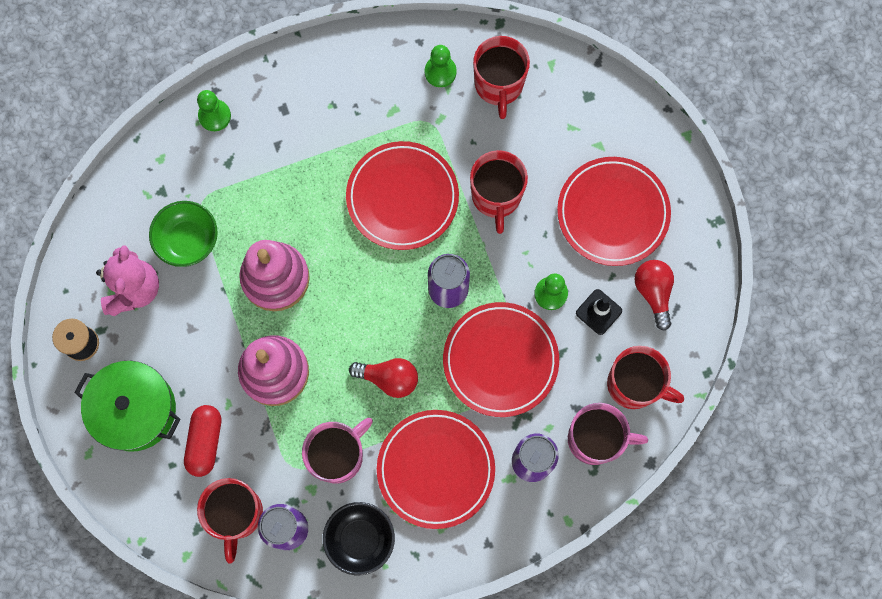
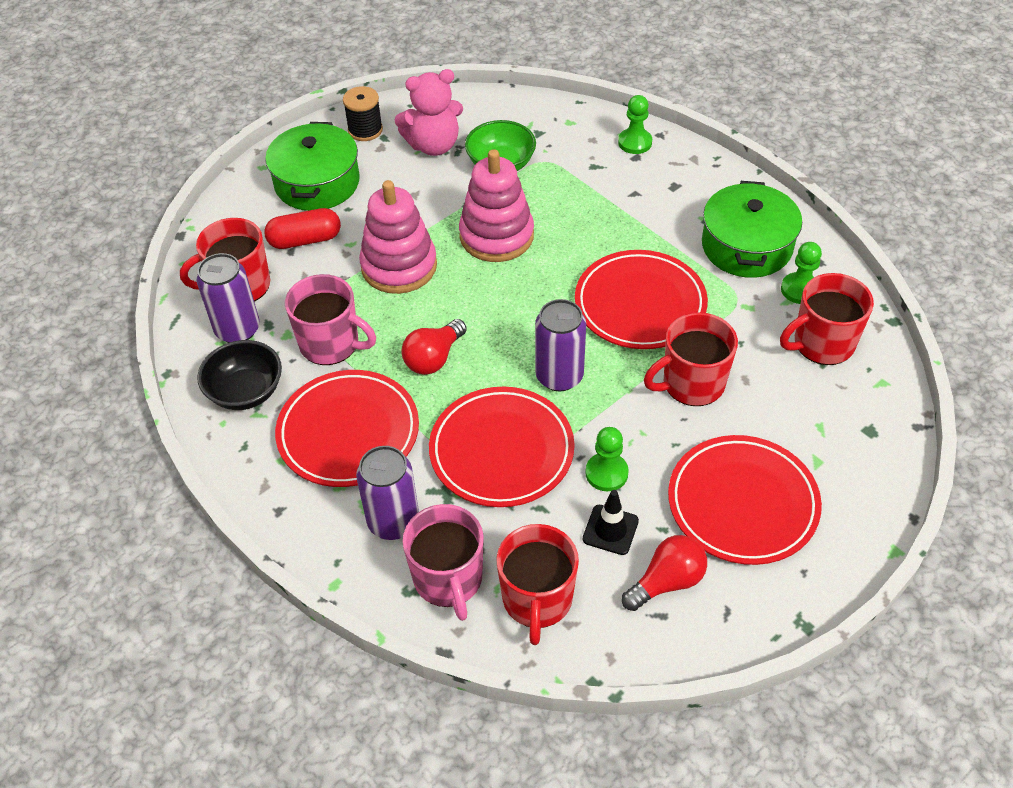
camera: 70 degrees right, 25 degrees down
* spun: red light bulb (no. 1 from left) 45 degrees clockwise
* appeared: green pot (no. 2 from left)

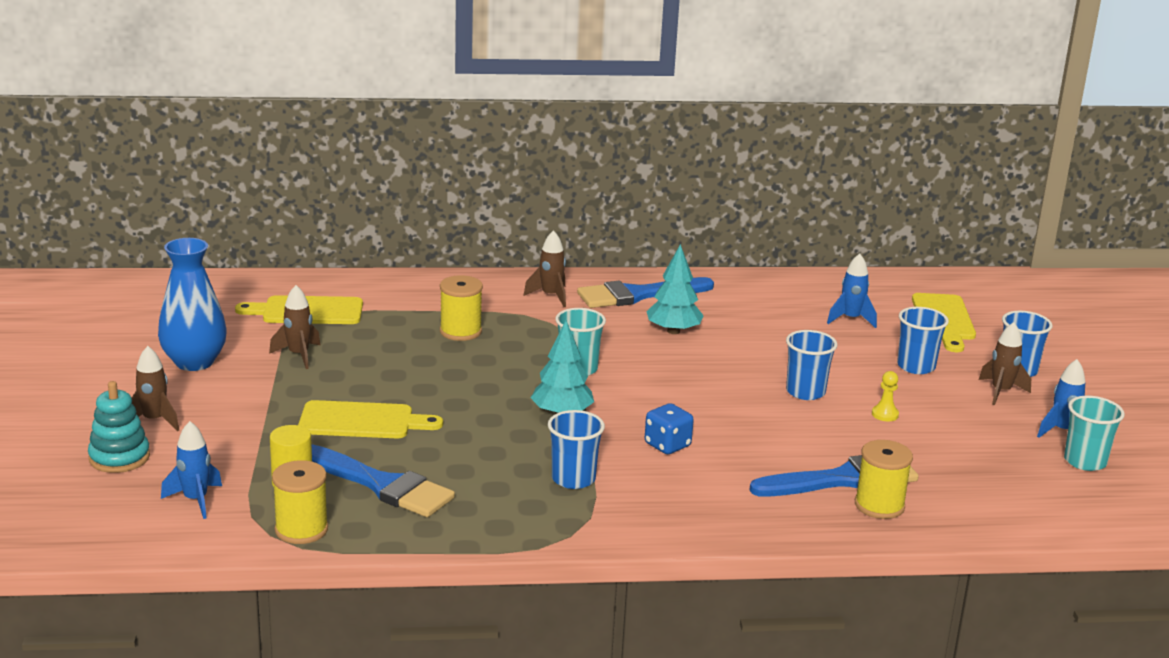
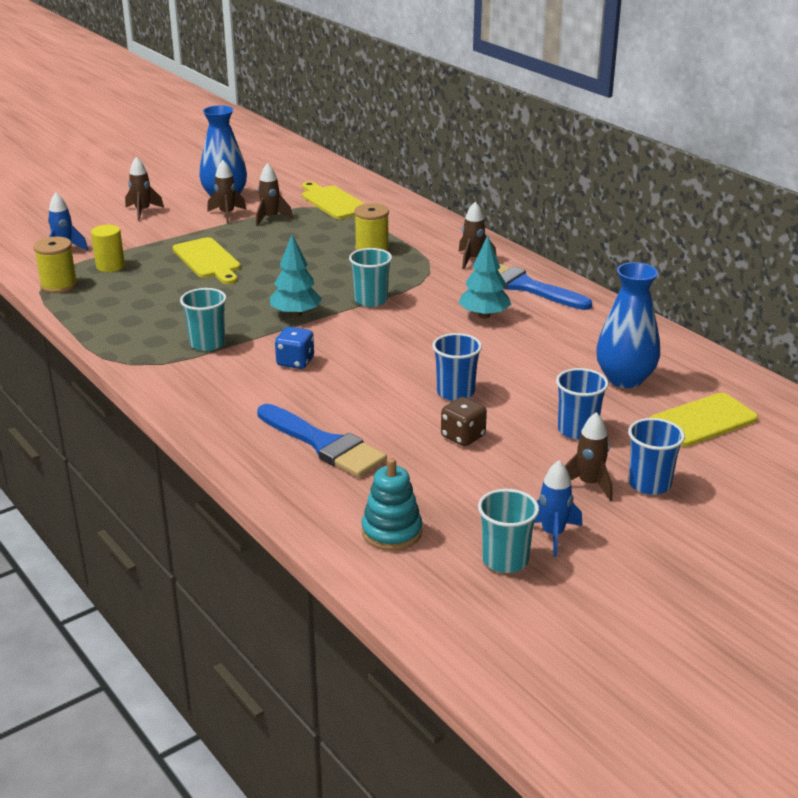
camera: 60 degrees right, 5 degrees up
* colour: blue cup (no. 1 from left) to turquoise cup (no. 1 from left)
* appeared: brown rocket (no. 2 from left)
* relocated: turquoise stacking toy
* exchanged: yellow pawn to brown dice
* exchanged: blue rocket (no. 2 from left) to blue vase (no. 2 from left)
* missing: blue brush (no. 1 from left)
* missing: yellow spool (no. 3 from left)

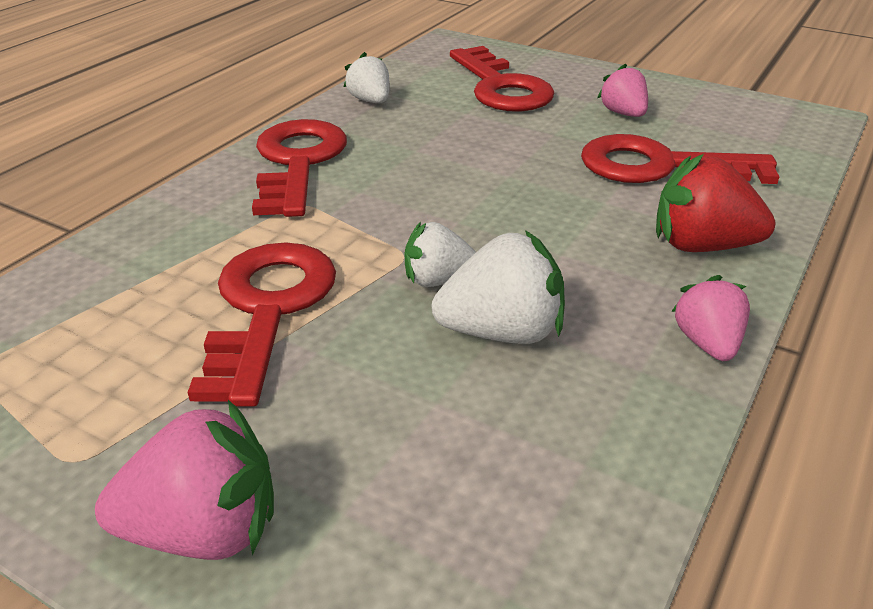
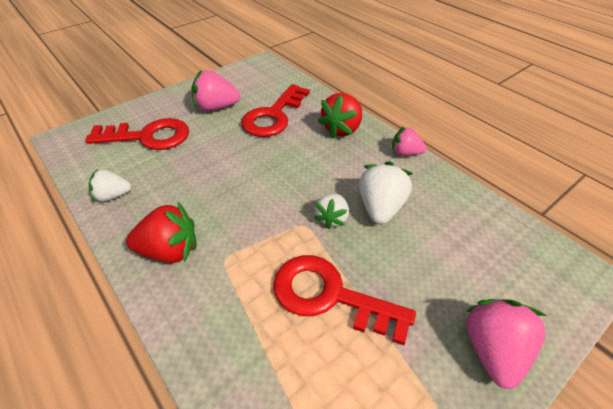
camera: 70 degrees left, 10 degrees up
* exchanged: red key (no. 2 from left) to red strawberry (no. 1 from left)
* size: pink strawberry (no. 2 from left in the first image) x1.57

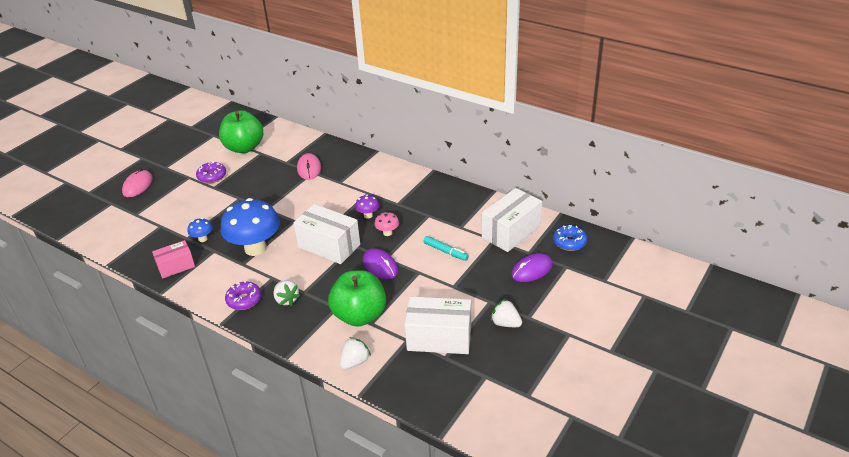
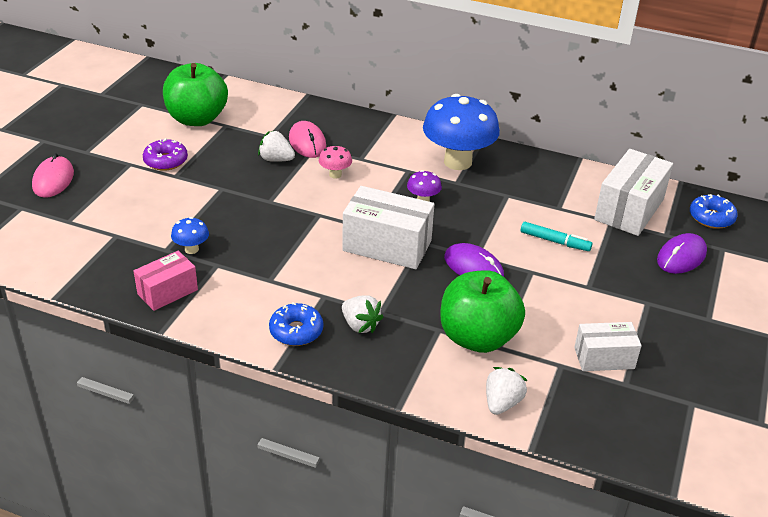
camera: 15 degrees left, 0 degrees up
* relocated: white strawberry (no. 3 from left in the first image) to white strawberry (no. 1 from left)
* colour: purple donut (no. 2 from left) to blue donut (no. 1 from left)
* relocated: pink mushroom
* relocated: blue mushroom (no. 2 from left)
* size: white box (no. 2 from left) x0.61

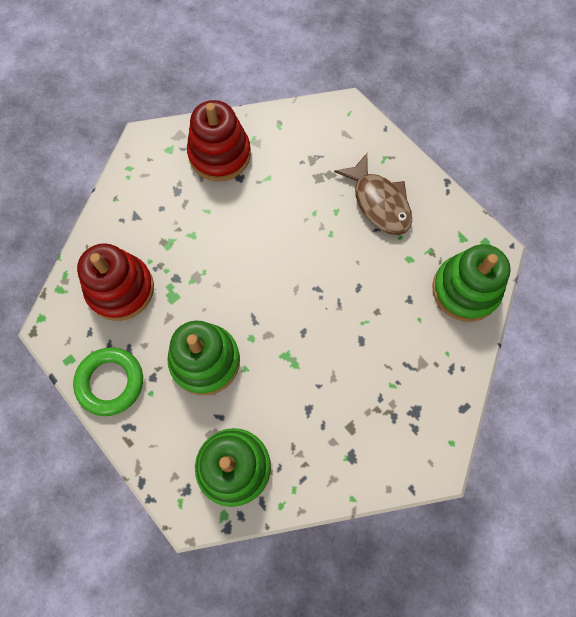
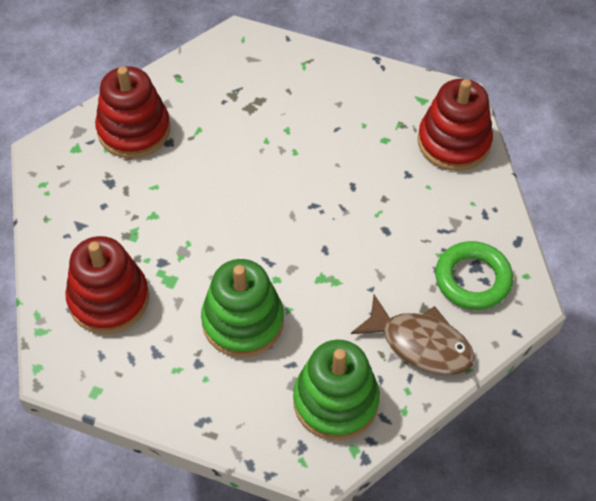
camera: 30 degrees left, 15 degrees down
* relocated: brown fish
* colour: green stacking toy (no. 3 from left) to red stacking toy (no. 3 from left)
* relocated: green ring

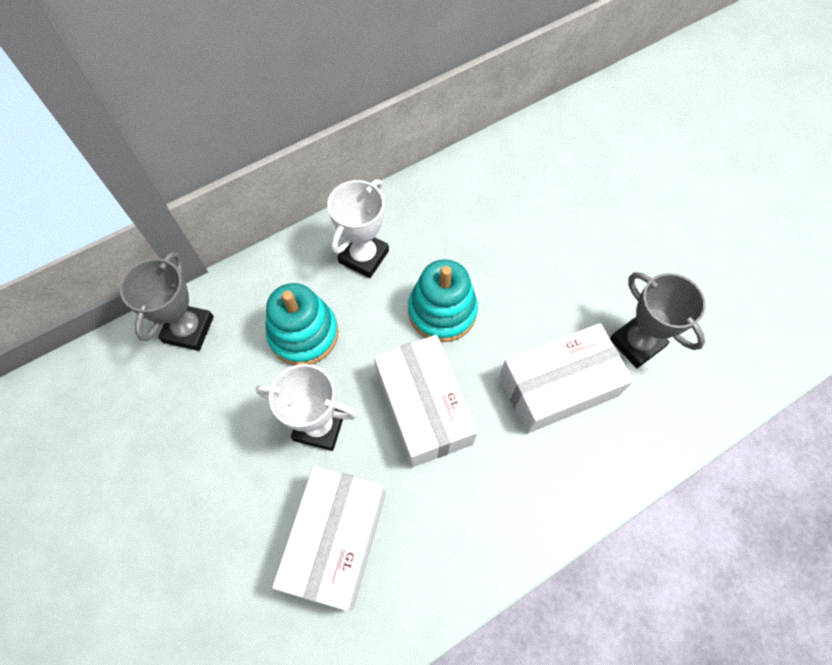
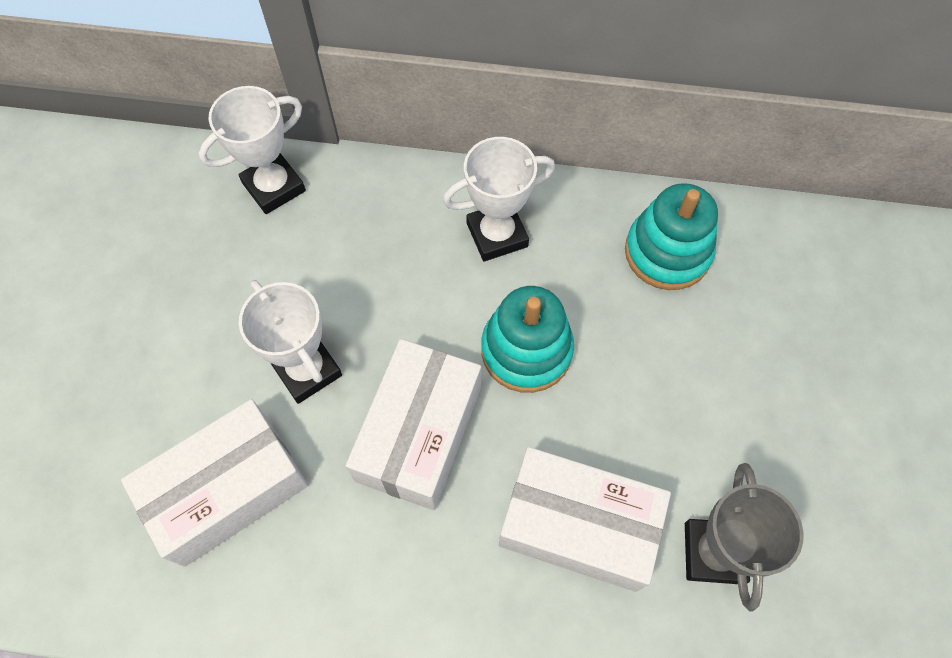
camera: 40 degrees right, 0 degrees up
* colour: grey trophy (no. 1 from left) to white trophy (no. 1 from left)
* relocated: turquoise stacking toy (no. 1 from left in the first image) to turquoise stacking toy (no. 2 from left)

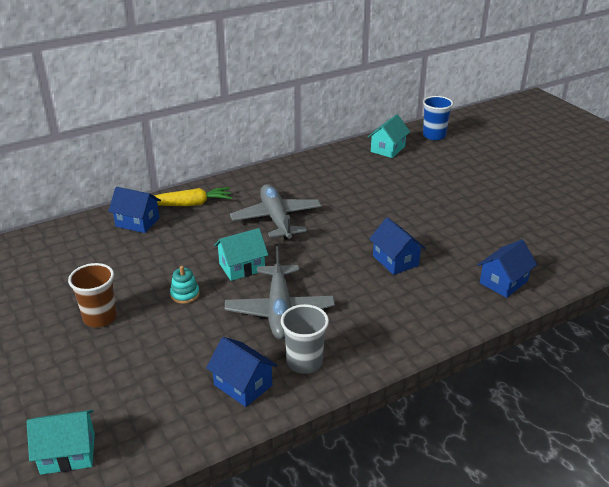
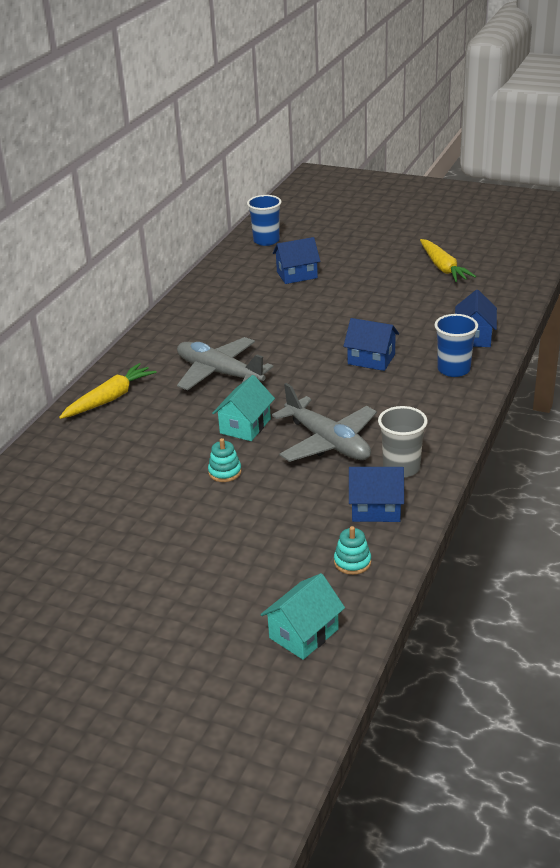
camera: 35 degrees left, 0 degrees up
* relocated: blue house (no. 1 from left)
* appeared: turquoise stacking toy (no. 2 from left)
* appeared: yellow carrot (no. 2 from left)
* appeared: blue cup (no. 2 from left)
* missing: brown cup
* missing: turquoise house (no. 3 from left)

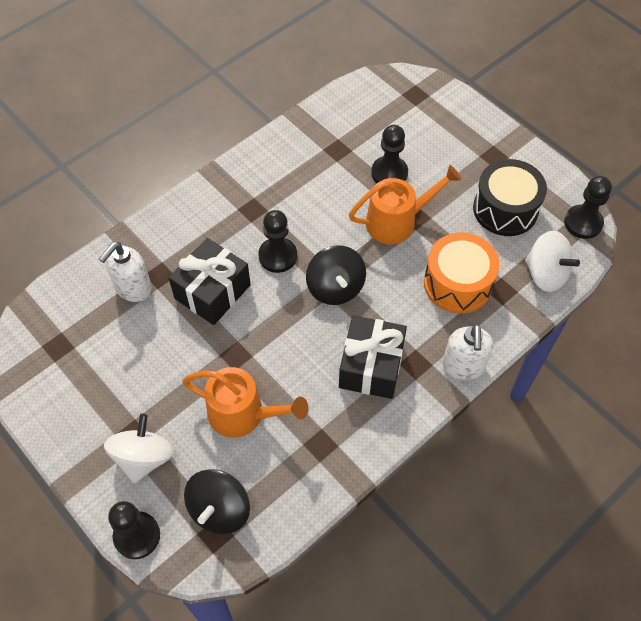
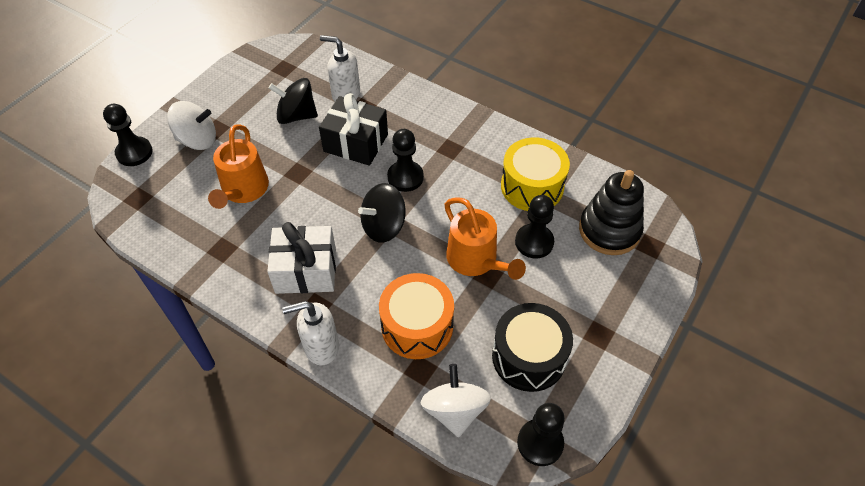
camera: 75 degrees right, 5 degrees down
* colour: black gift (no. 2 from left) to white gift
* relocated: black spinning top (no. 1 from left)
* spun: white spinning top (no. 2 from left) 150 degrees clockwise
* appeared: yellow drum
* appeared: black stacking toy

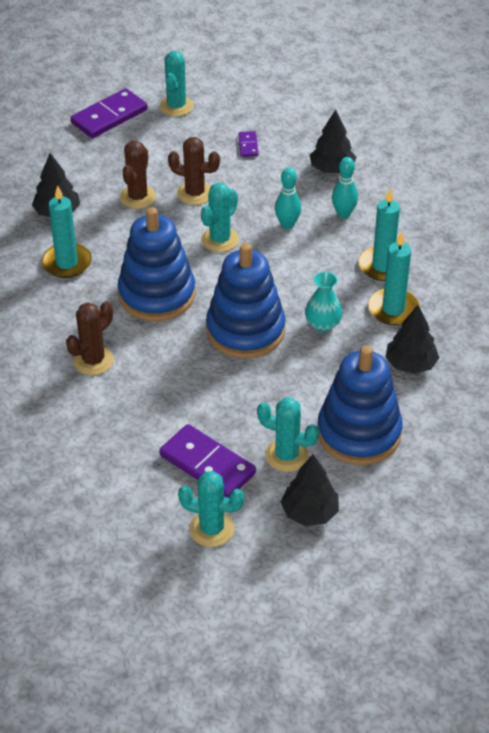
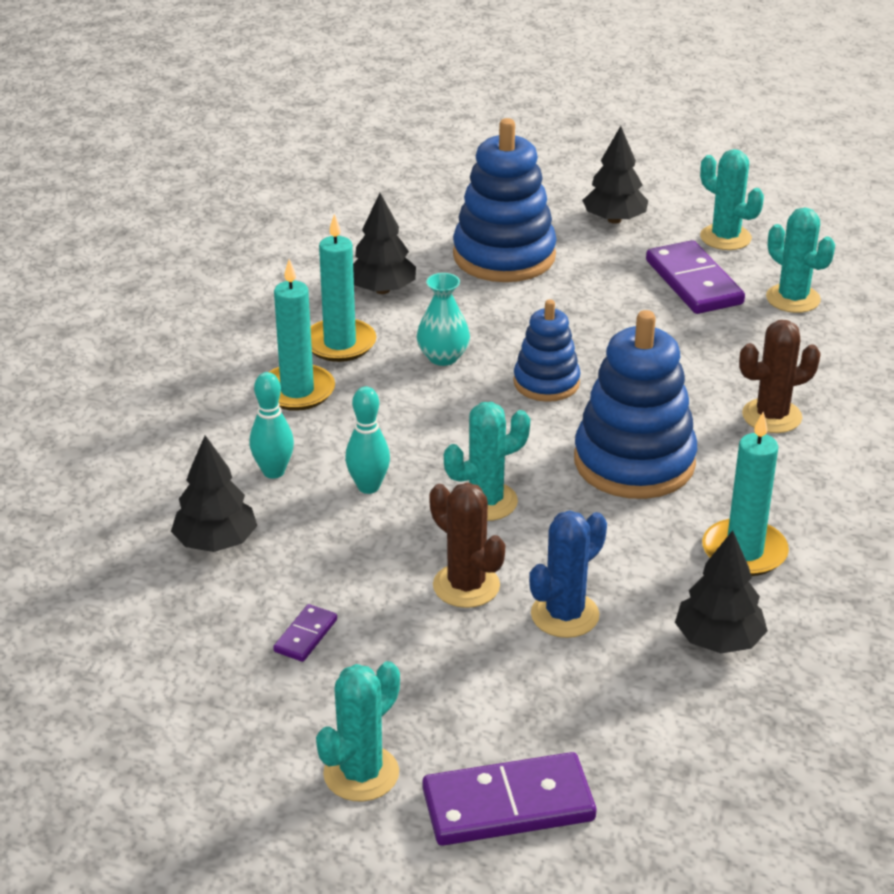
camera: 150 degrees left, 10 degrees down
* size: blue stacking toy (no. 2 from left) x0.58
* colour: brown cactus (no. 2 from left) to blue cactus
* relocated: turquoise cactus (no. 4 from left)

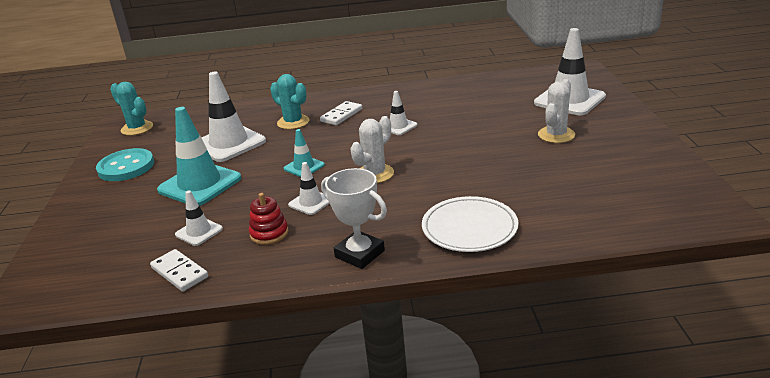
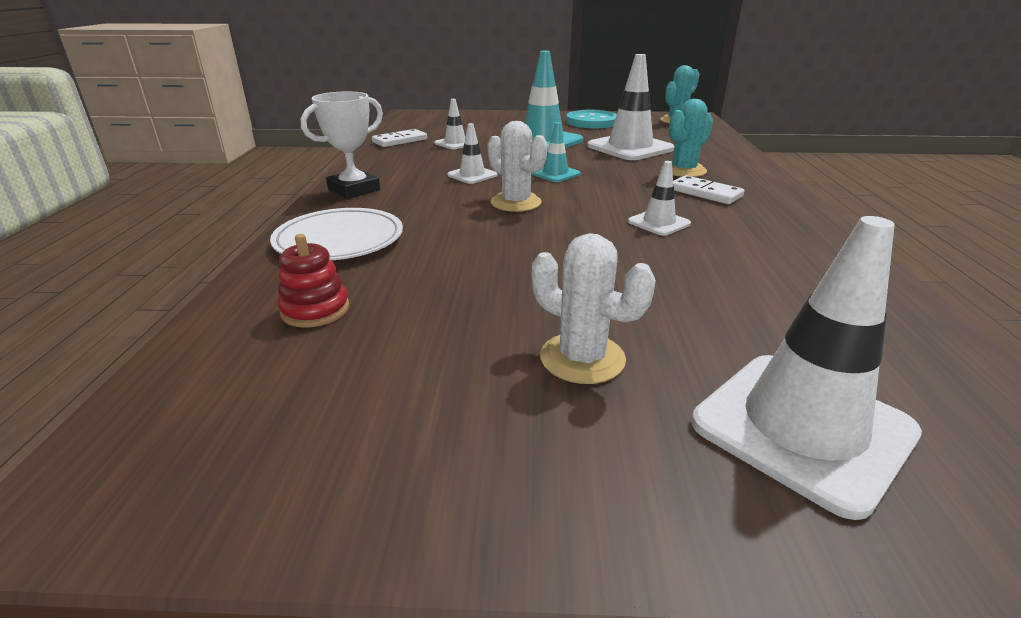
camera: 95 degrees right, 0 degrees up
* relocated: red stacking toy

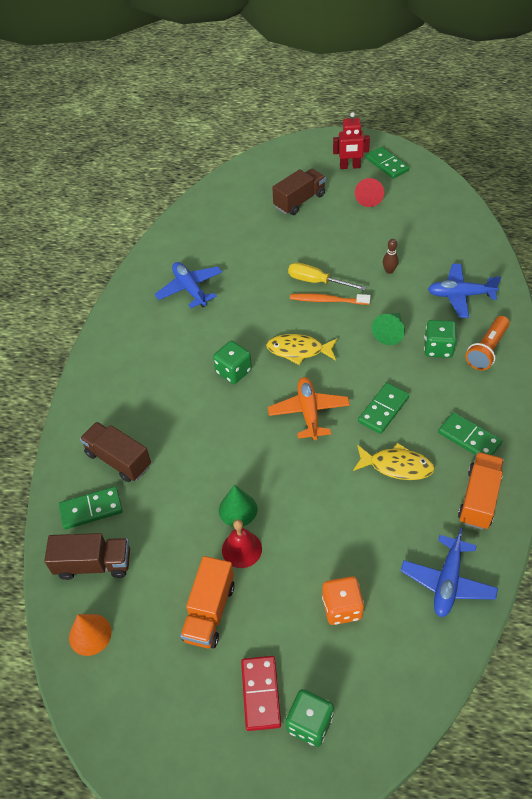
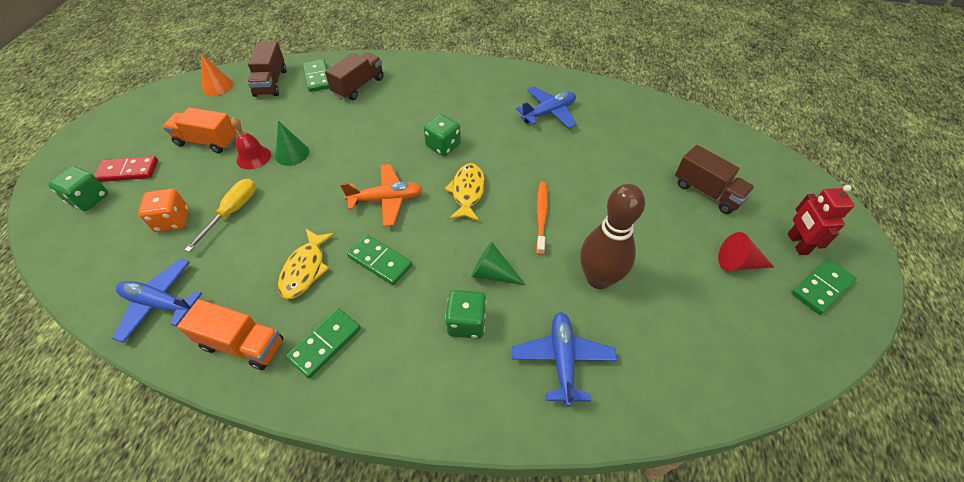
camera: 85 degrees right, 0 degrees up
* relocated: yellow screwdriver
* size: brown bowling pin x2.45
* missing: orange flashlight

